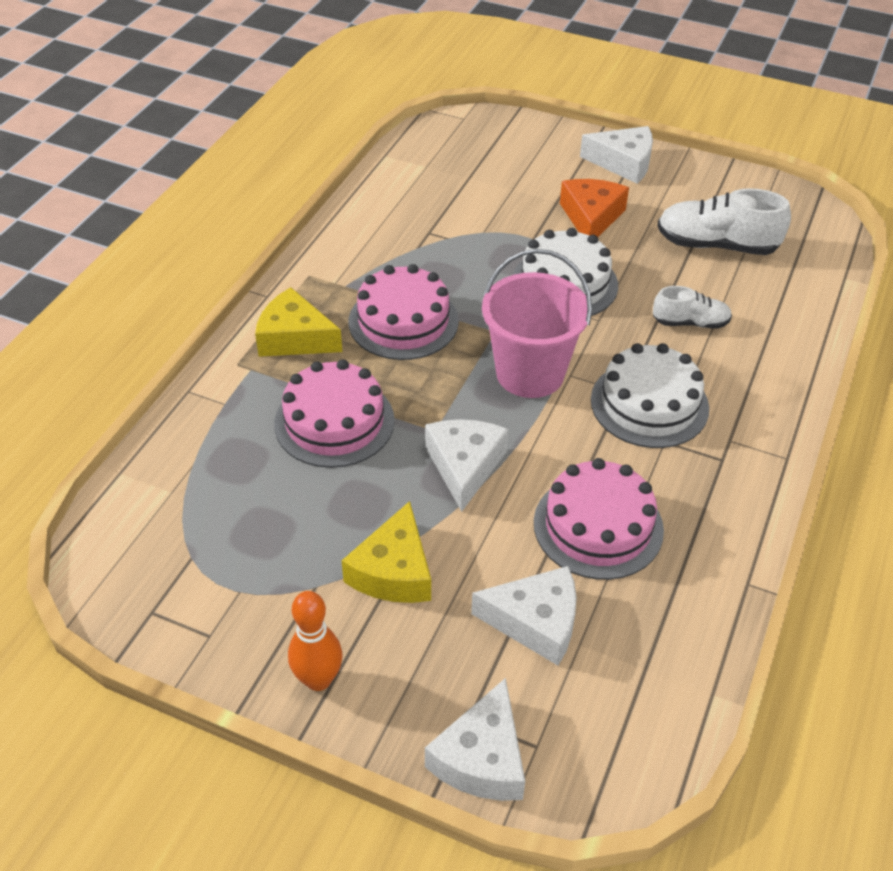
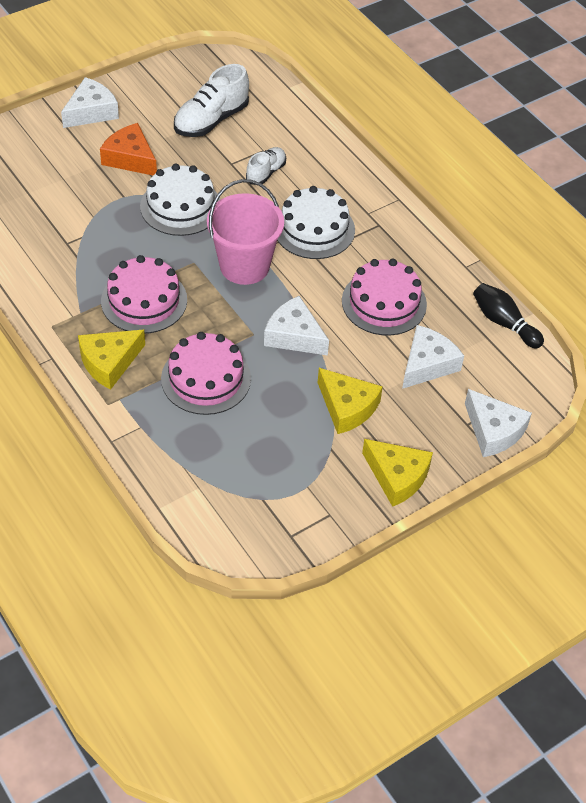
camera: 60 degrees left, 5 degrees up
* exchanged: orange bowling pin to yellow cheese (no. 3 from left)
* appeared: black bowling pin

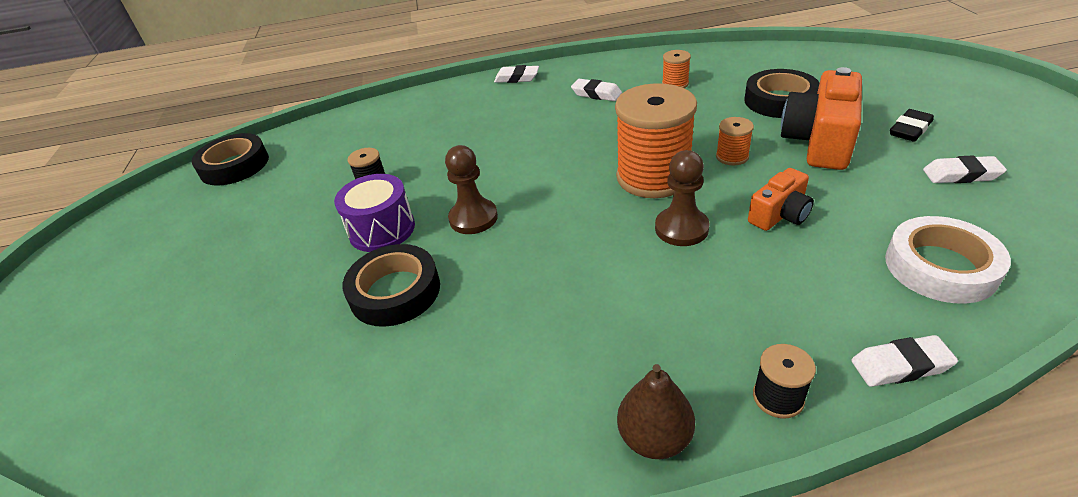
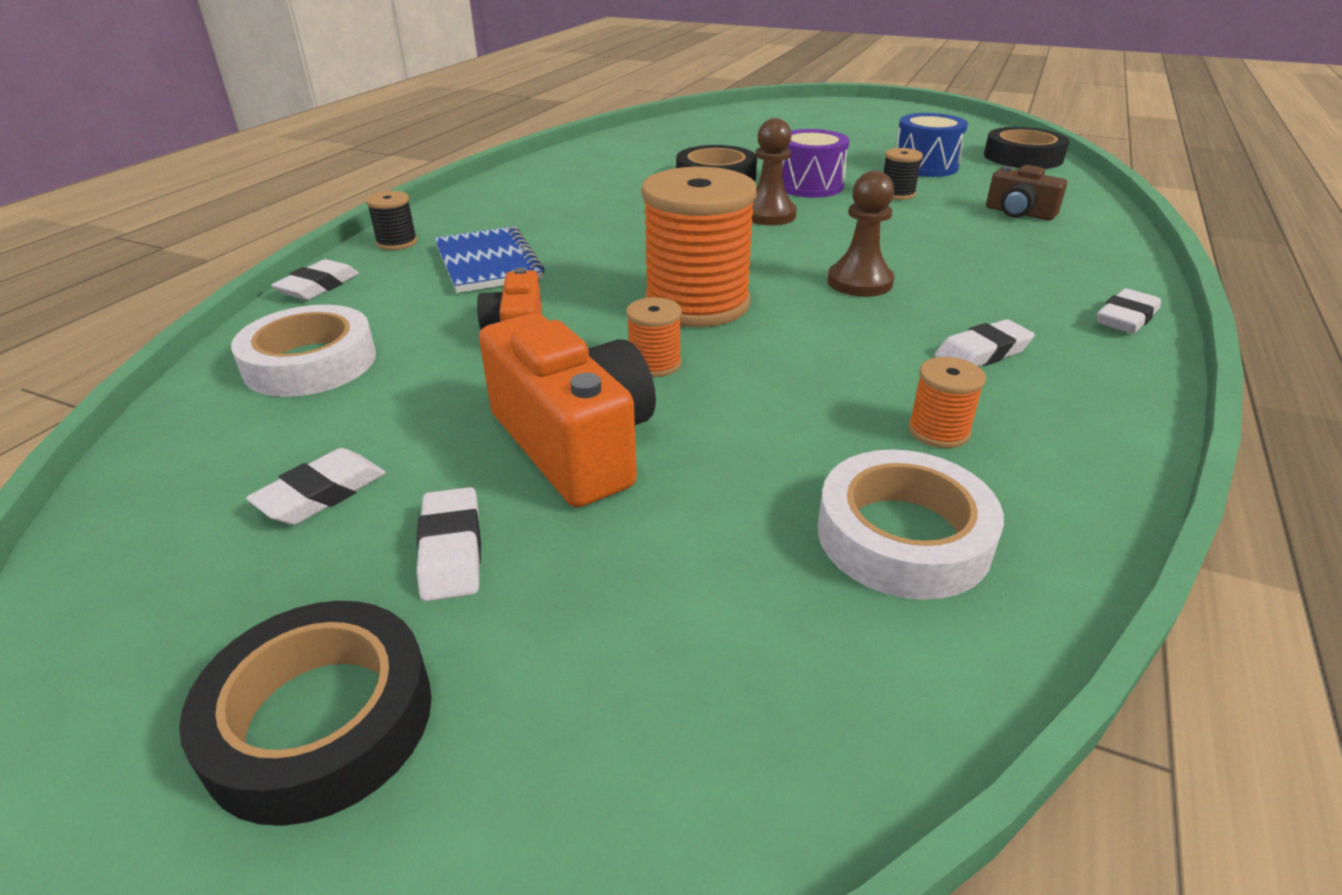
camera: 120 degrees right, 5 degrees down
* relocated: black tape (no. 3 from left in the first image) to black tape (no. 1 from left)
* colour: black eraser to white eraser (no. 3 from left)
* appeared: blue notebook
* appeared: white tape (no. 2 from left)
* relocated: brown pawn (no. 2 from left)
* appeared: blue drum
* appeared: brown camera
* missing: brown pear

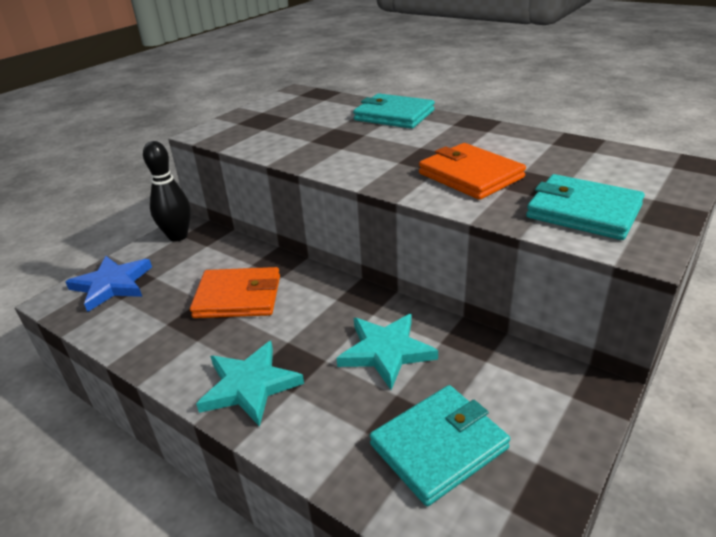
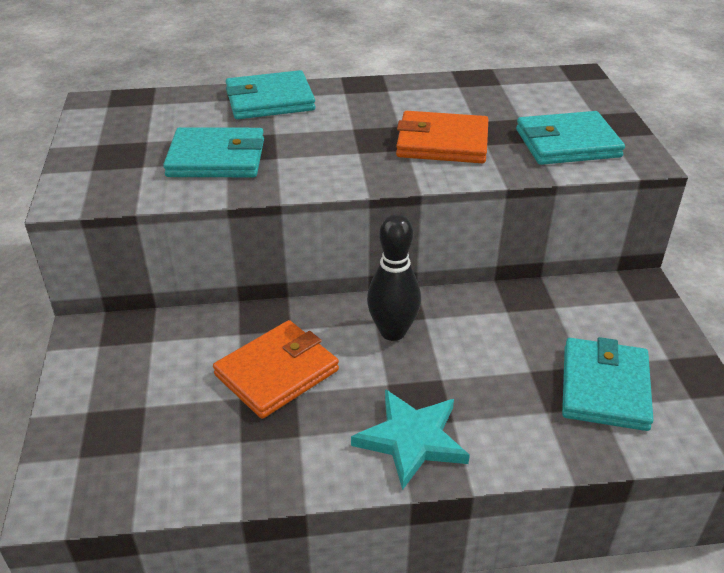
camera: 45 degrees left, 5 degrees up
* appeared: turquoise wallet (no. 1 from left)
* relocated: black bowling pin
* missing: blue star
* missing: turquoise star (no. 2 from left)

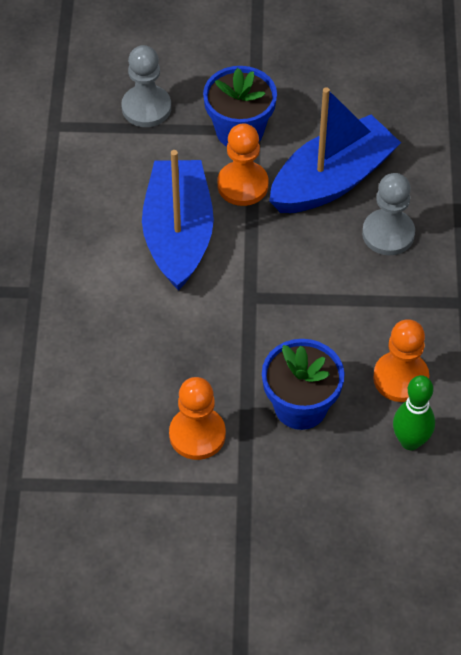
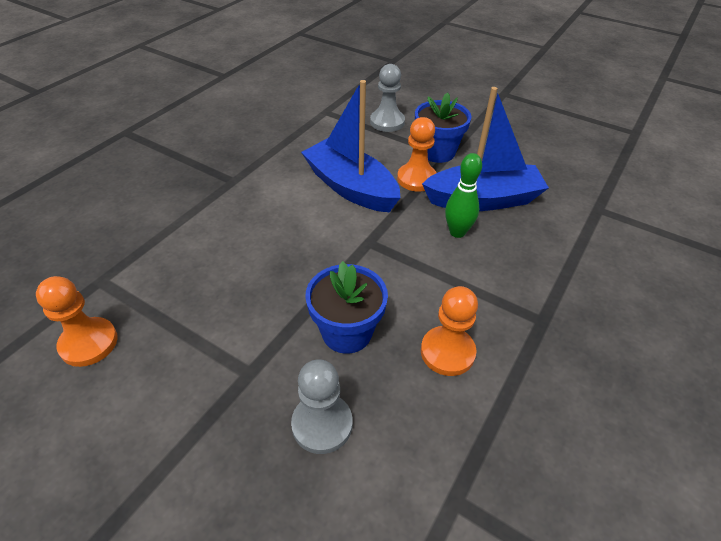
camera: 30 degrees right, 10 degrees down
* relocated: orange pawn (no. 1 from left)
* relocated: grey pawn (no. 2 from left in the first image) to grey pawn (no. 1 from left)
* spun: blue boat (no. 1 from left) 75 degrees counterclockwise
* relocated: green bowling pin

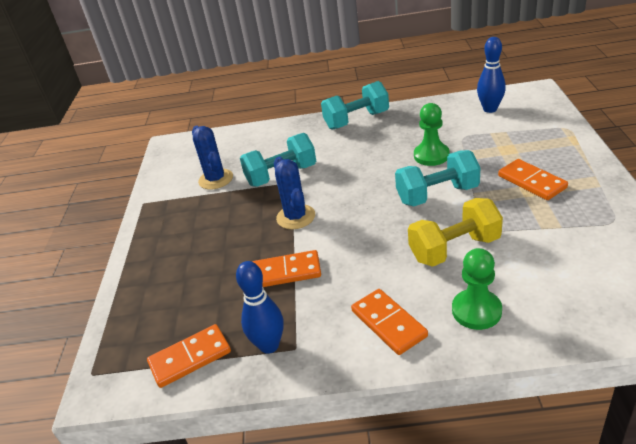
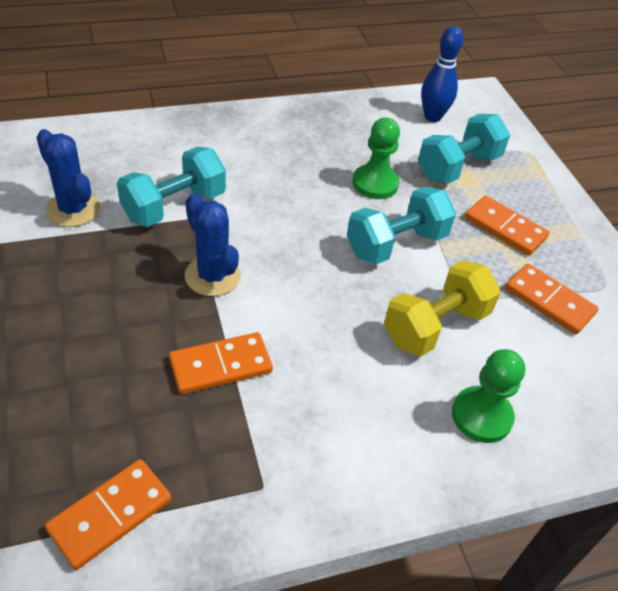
camera: 25 degrees left, 10 degrees up
* relocated: turquoise dumbbell (no. 2 from left in the first image) to turquoise dumbbell (no. 3 from left)
* relocated: orange domino (no. 3 from left in the first image) to orange domino (no. 4 from left)
* missing: blue bowling pin (no. 1 from left)

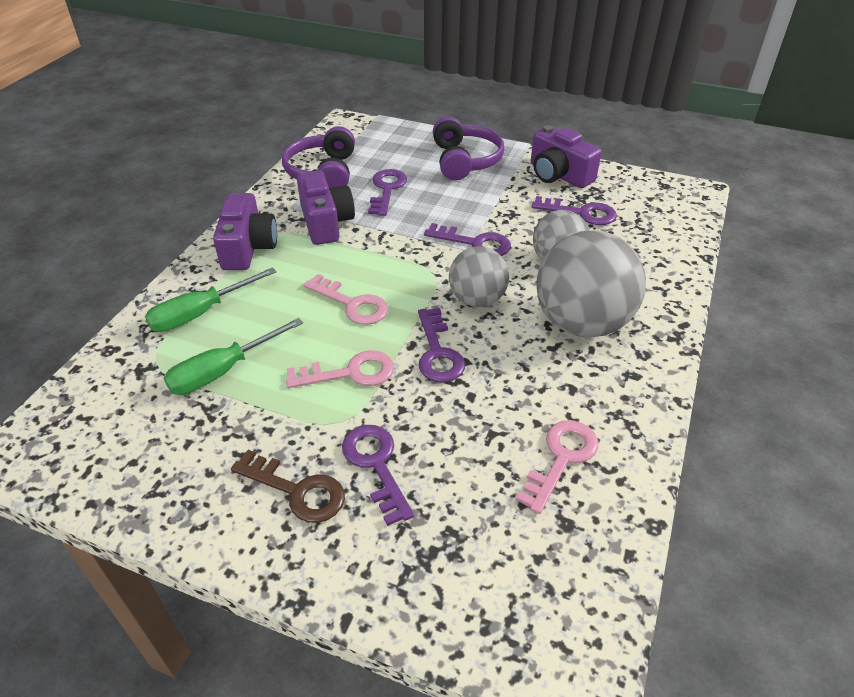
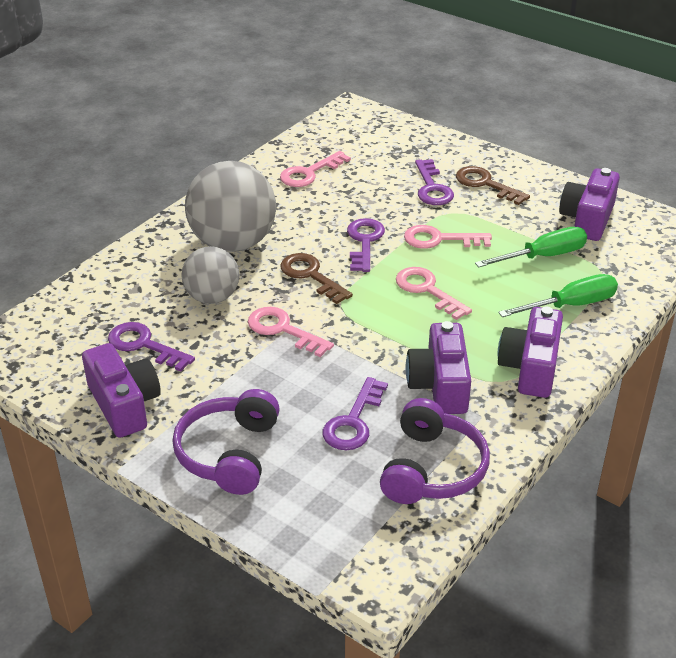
camera: 165 degrees left, 5 degrees down
* colour: purple key (no. 4 from left) to pink key (no. 1 from left)
* exchanged: grey ball (no. 1 from left) to brown key (no. 1 from left)
* appeared: purple camera (no. 4 from left)

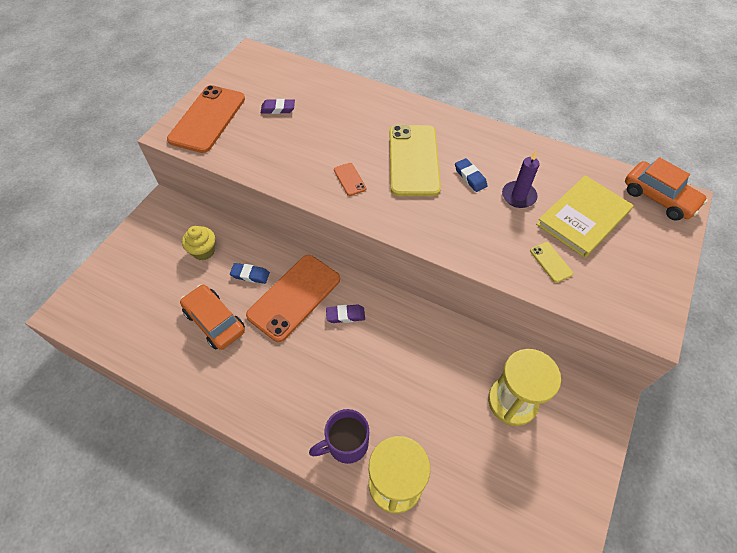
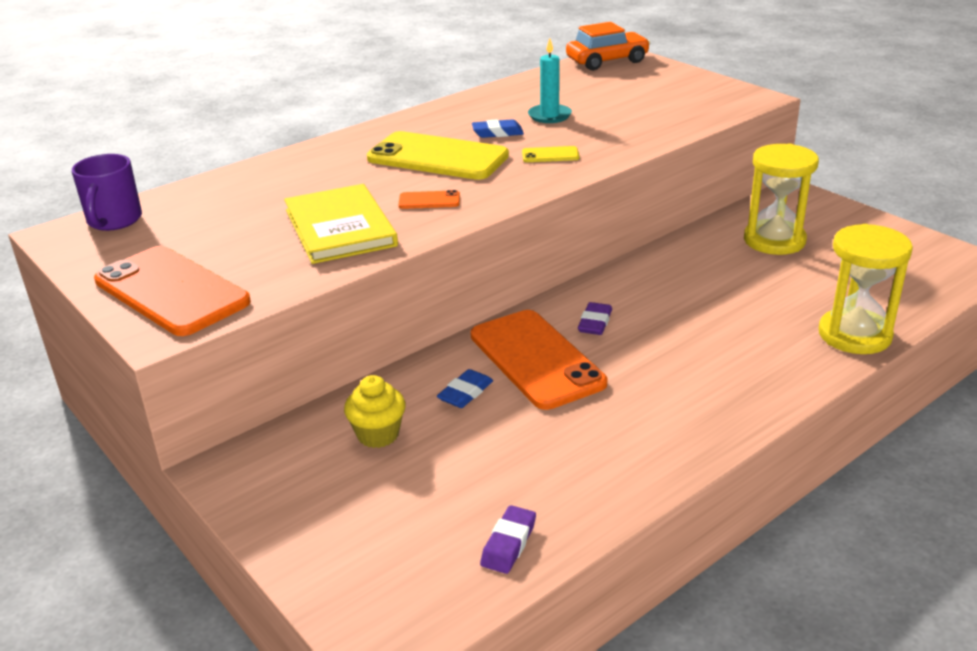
camera: 65 degrees left, 25 degrees down
* relocated: purple mug
* relocated: yellow book
* relocated: purple eraser (no. 1 from left)
* relocated: yellow phone (no. 2 from left)
* colour: purple candle to turquoise candle
* missing: orange car (no. 1 from left)

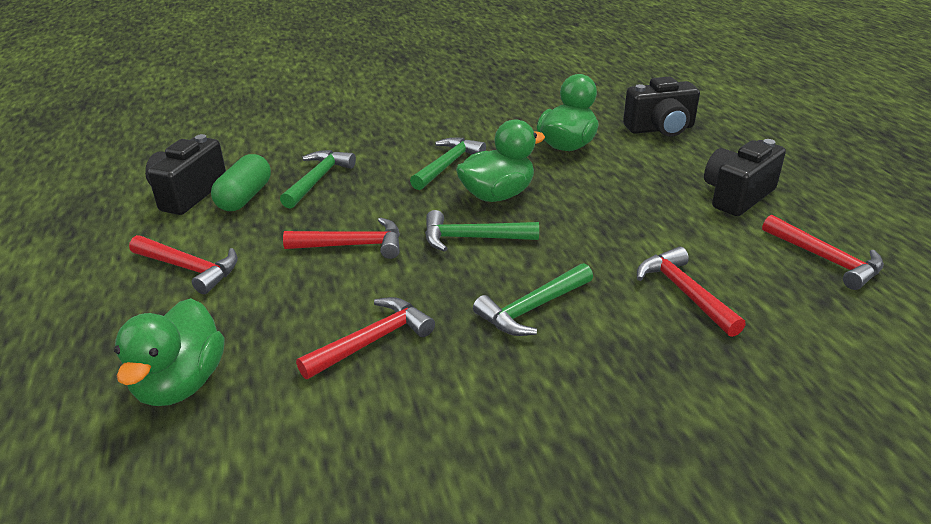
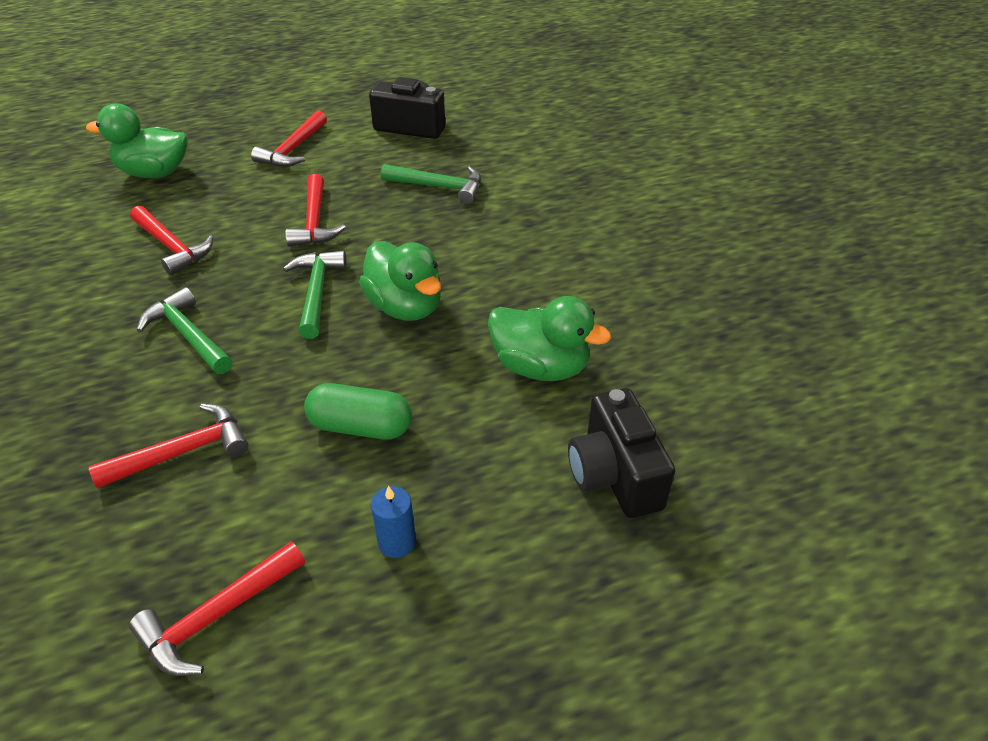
camera: 85 degrees right, 10 degrees up
* relocated: green capsule
* exchanged: black camera (no. 3 from left) to blue candle
* missing: green hammer (no. 2 from left)

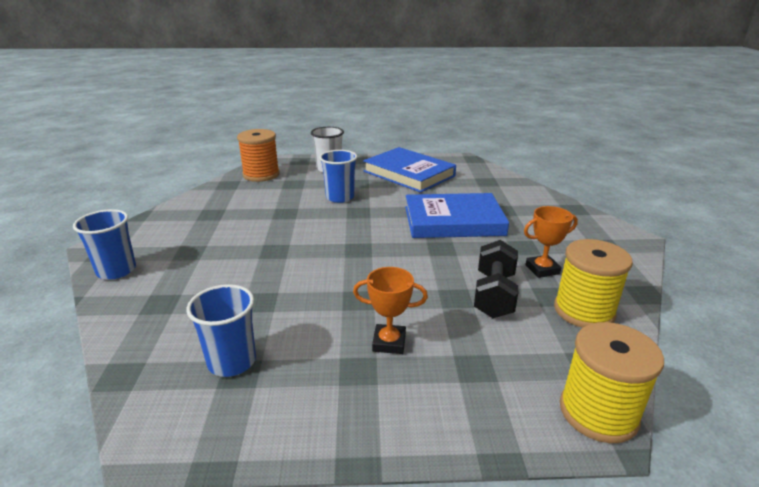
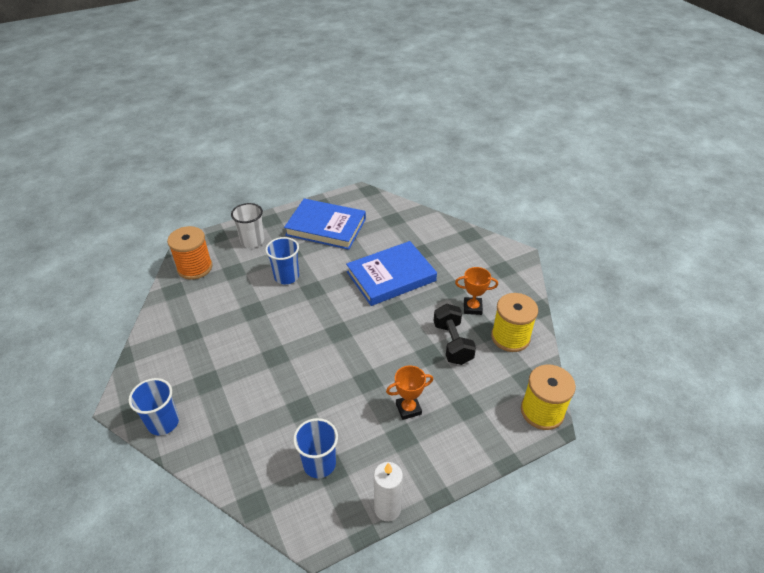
camera: 25 degrees left, 15 degrees up
* appeared: white candle
* spun: orange trophy (no. 2 from left) 45 degrees clockwise

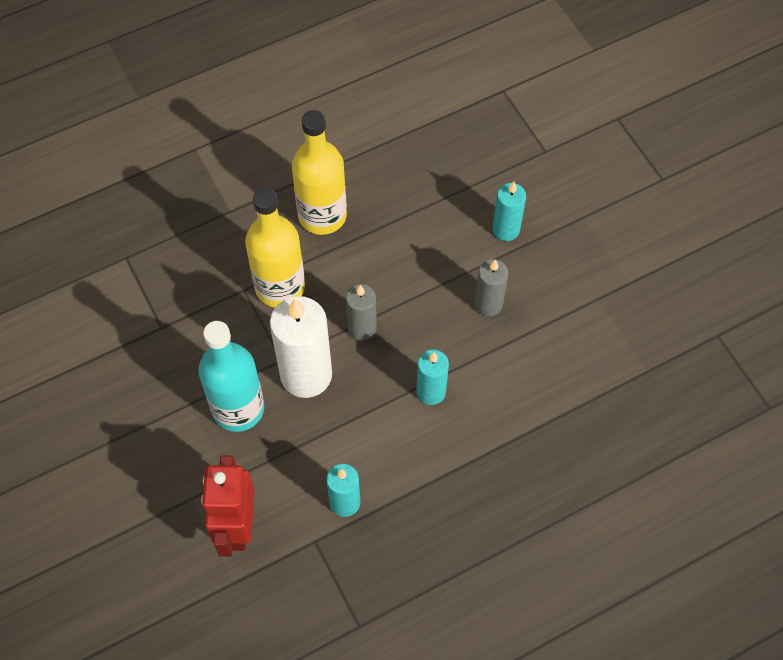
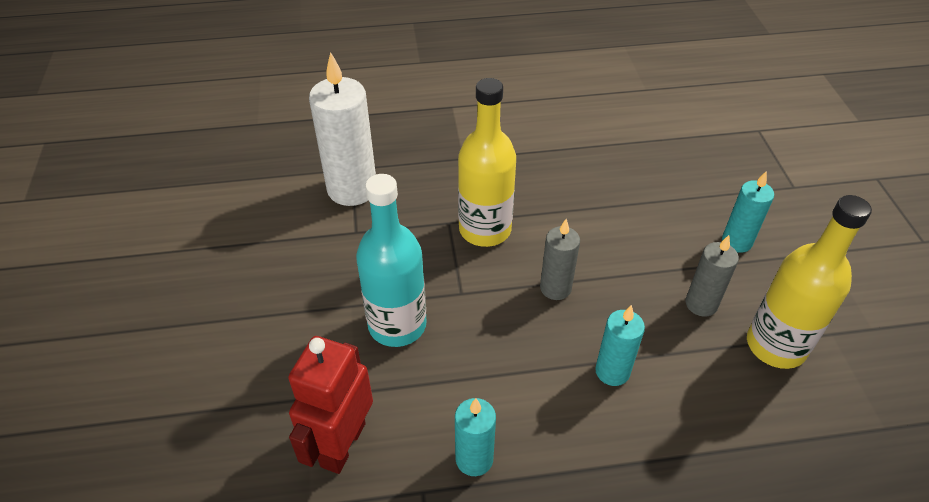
camera: 20 degrees right, 15 degrees down
* relocated: white candle
* relocated: yellow bottle (no. 2 from left)

